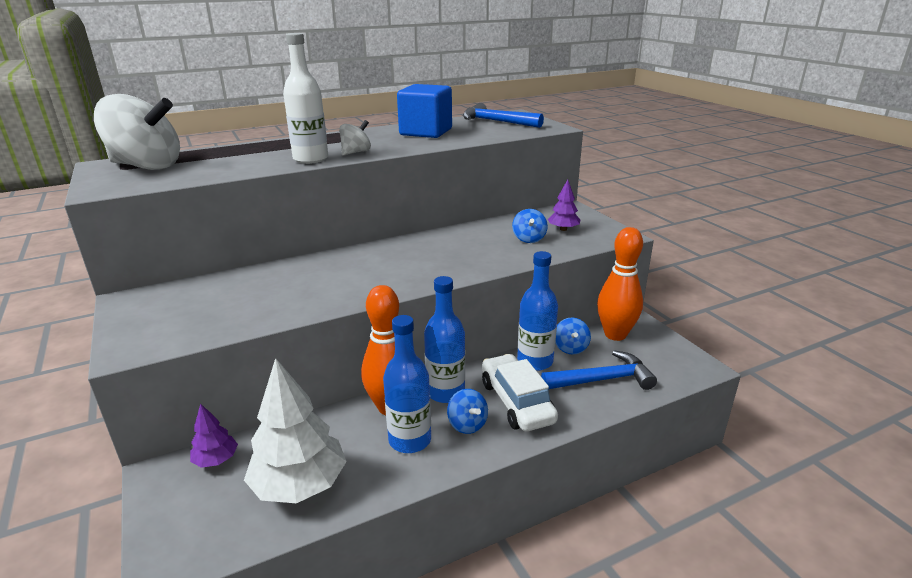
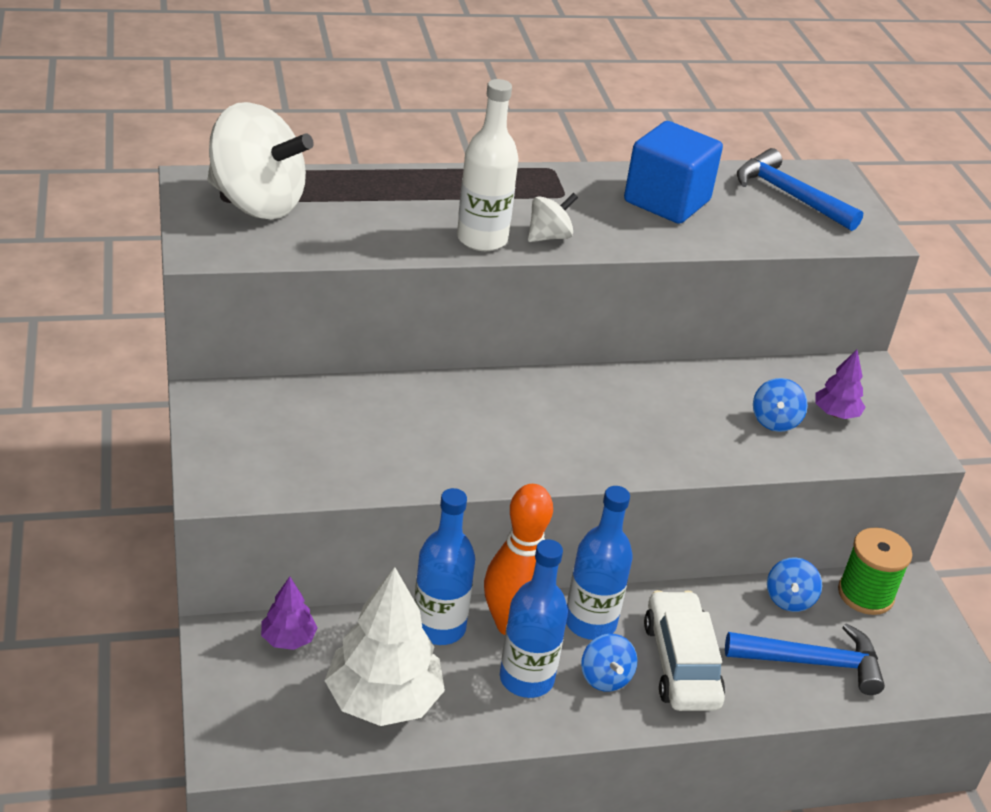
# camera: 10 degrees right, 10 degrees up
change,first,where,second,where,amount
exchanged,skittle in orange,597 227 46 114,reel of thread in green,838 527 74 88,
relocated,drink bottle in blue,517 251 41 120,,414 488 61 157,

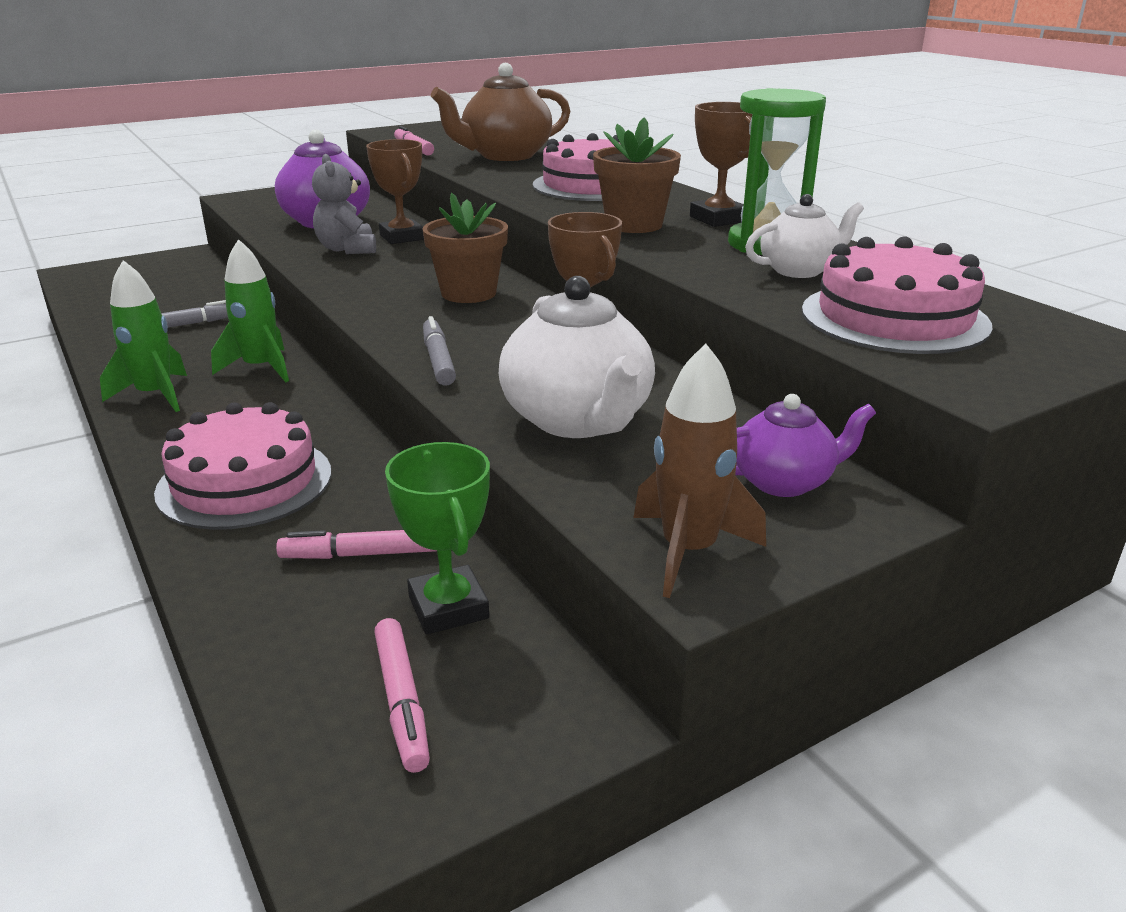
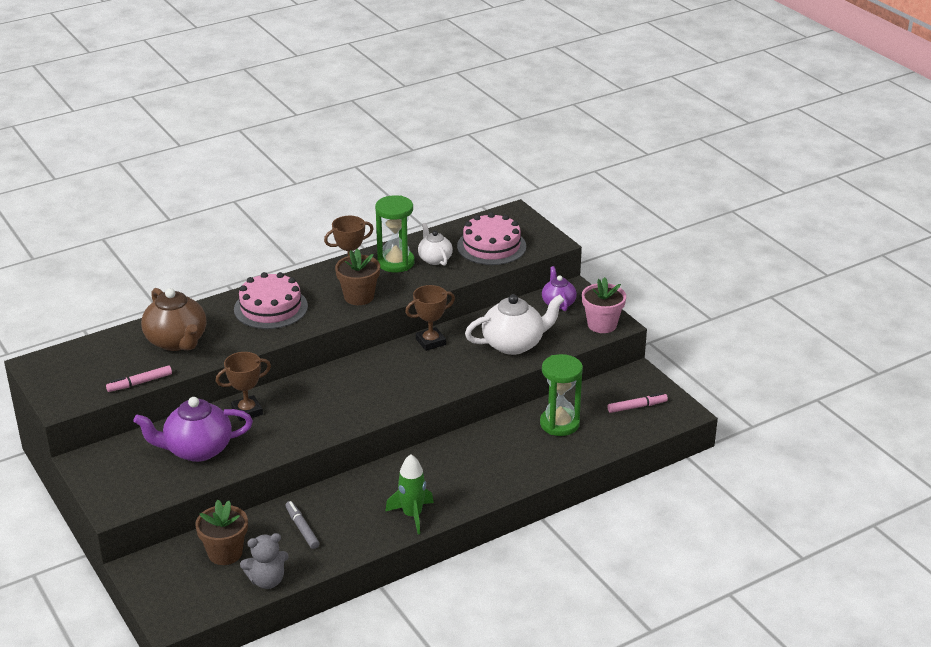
# camera: 90 degrees left, 5 degrees up
change,first,where,second,where,amount
relocated,teddy bear in gray,312 154 64 100,,240 533 49 56,
relocated,plant pot in dark brown,422 193 86 110,,195 500 53 65,
missing,rocket in green,211 239 78 143,,,
missing,marker pen in gray,423 316 33 70,,,
exchanged,rocket in dark brown,633 344 133 254,plant pot in rosy,582 277 44 56,
missing,gateau in rosy,154 402 177 128,,,
missing,prize cup in green,385 442 105 192,,,
exchanged,marker pen in rosy,276 530 161 29,hourglass in green,540 354 43 82,

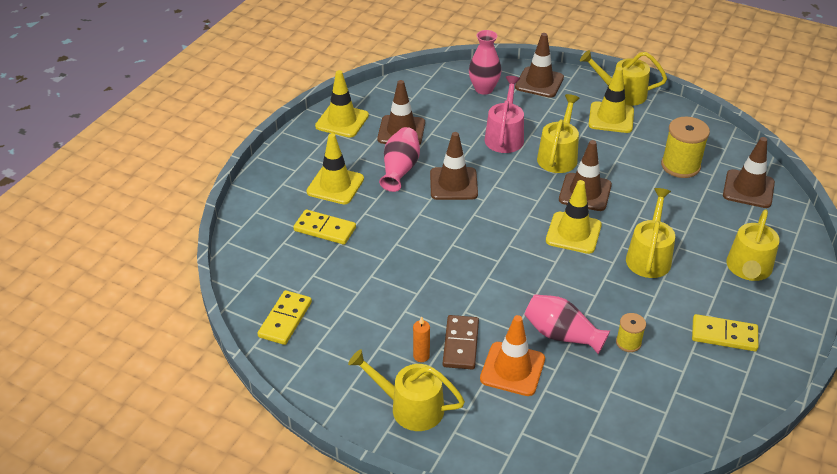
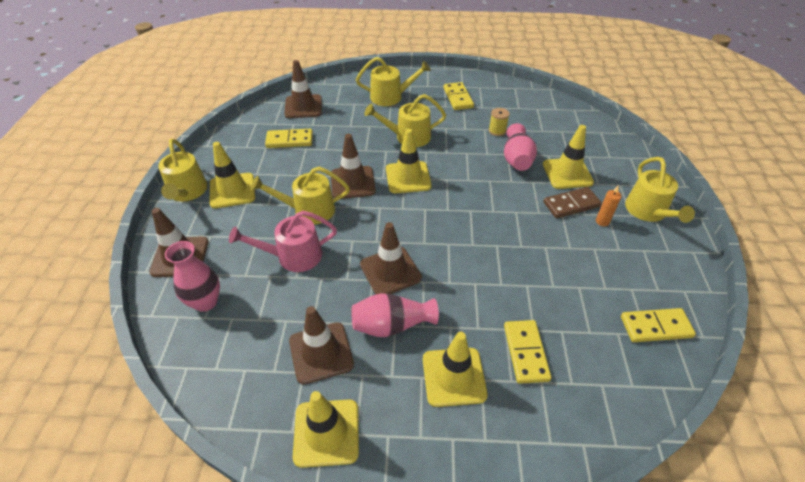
# camera: 115 degrees left, 5 degrees up
change,first,where,second,where,amount
exchanged,reel of thread in bright yellow,661 117 49 61,domino piece in bright yellow,265 129 48 19,
colour,road cone in orange,480 315 65 81,road cone in bright yellow,543 125 51 64,

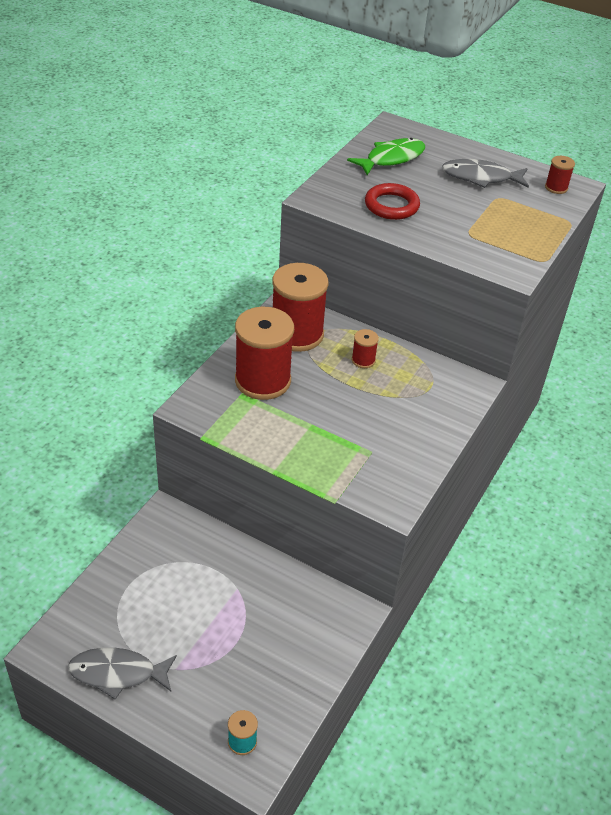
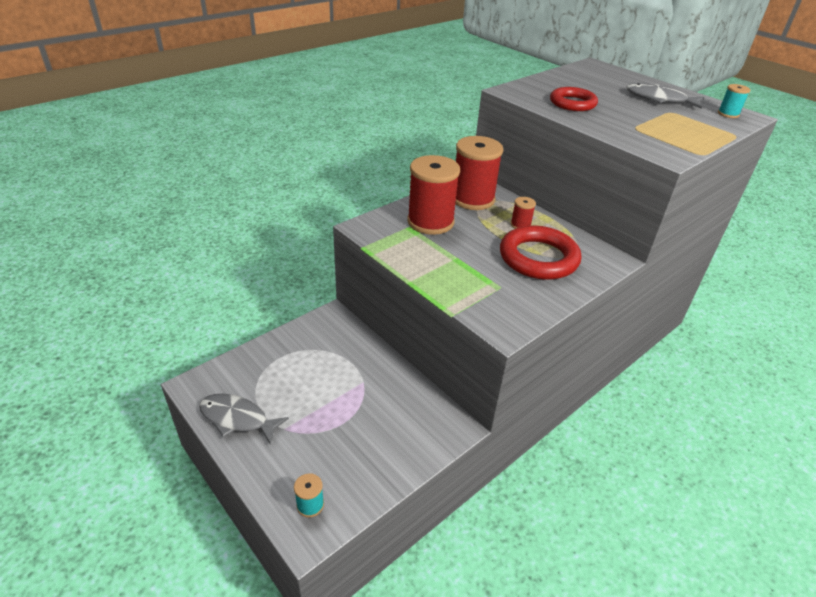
# camera: 20 degrees right, 5 degrees down
change,first,where,second,where,amount
missing,fish in green,347 138 78 37,,,
colour,reel of thread in crimson,545 156 30 38,reel of thread in teal,718 84 32 34,
appeared,,,hoop in crimson,500 226 81 54,

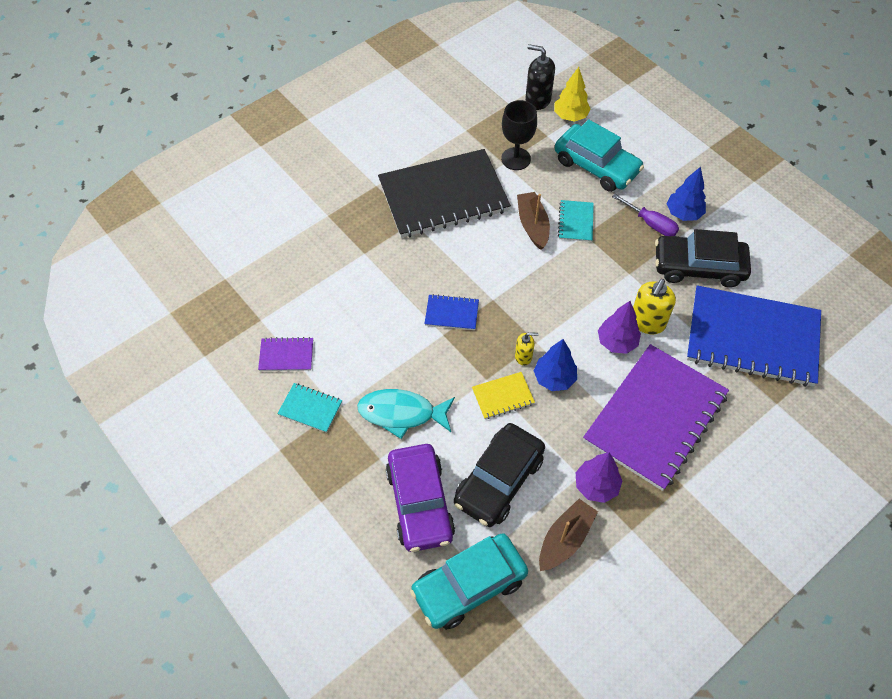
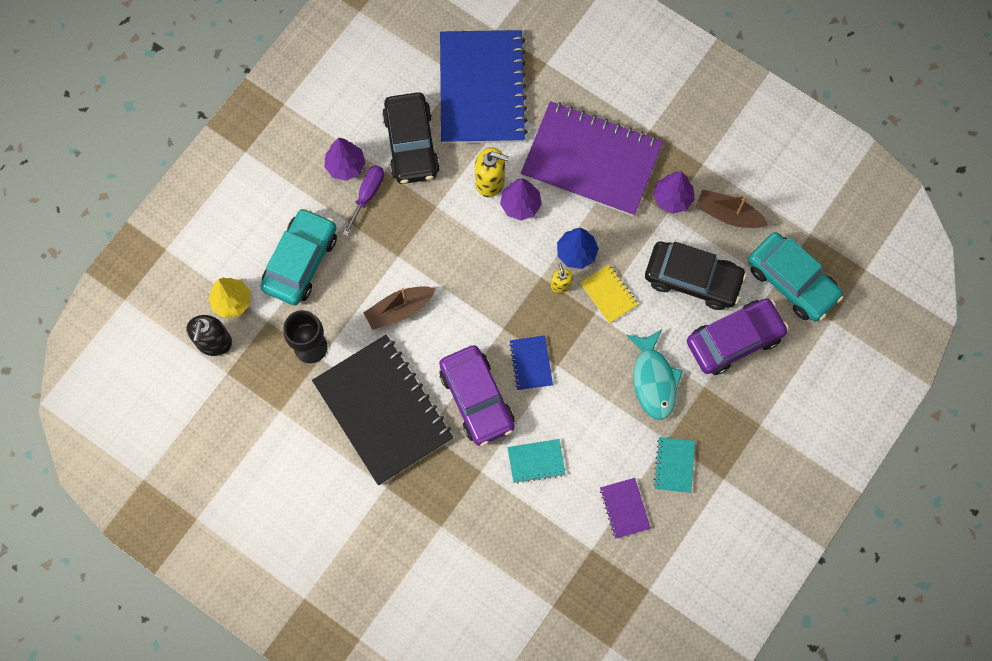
# camera: 105 degrees left, 15 degrees up
change,first,where,second,where,amount
colour,fir tree in blue,667 167 39 54,fir tree in royal purple,324 138 41 43,
relocated,exercise book in teal,558 200 36 42,,508 439 57 45,
appeared,,,automobile in royal purple,439 345 75 101,

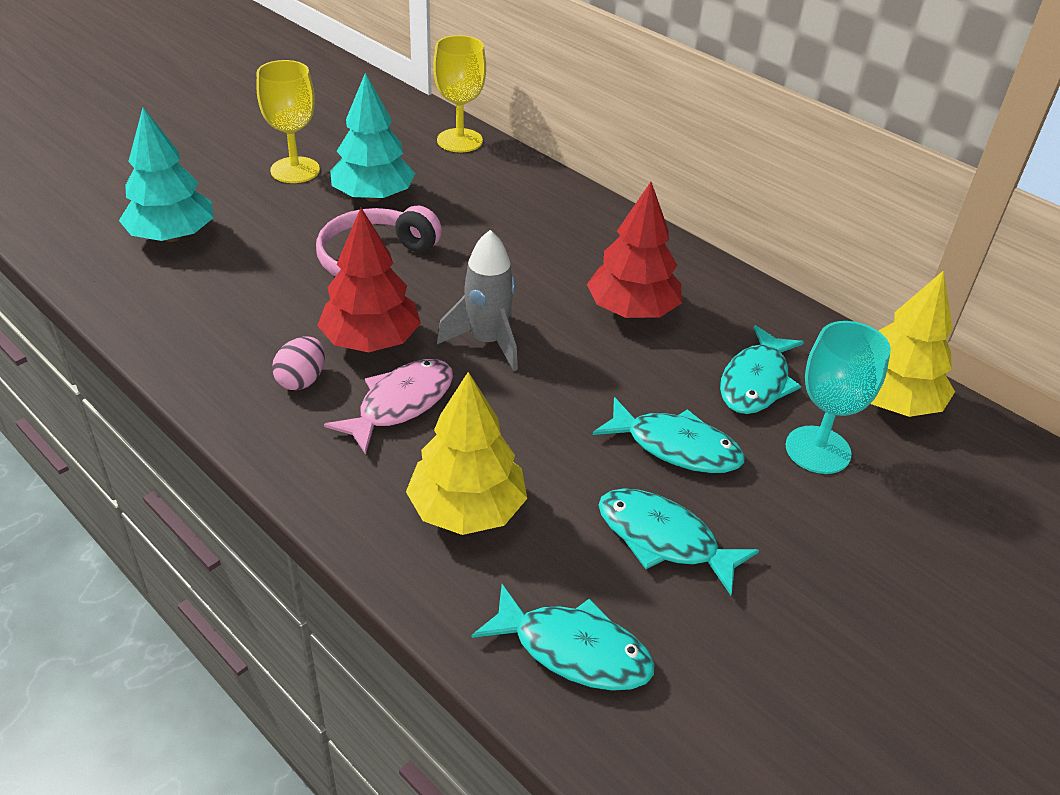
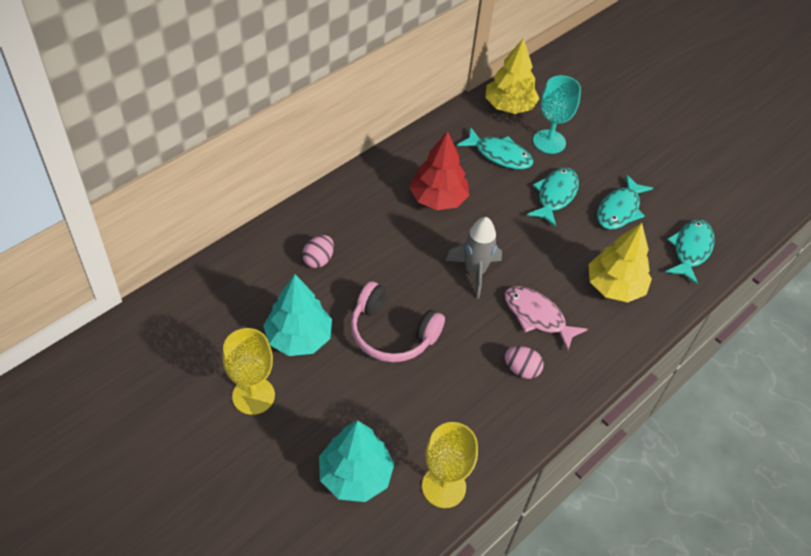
# camera: 90 degrees left, 10 degrees up
change,first,where,second,where,amount
relocated,wine glass in bright yellow,433 35 53 117,,422 422 56 86,
missing,fir tree in crimson,317 208 104 144,,,
appeared,,,egg in rosy,302 235 32 33,

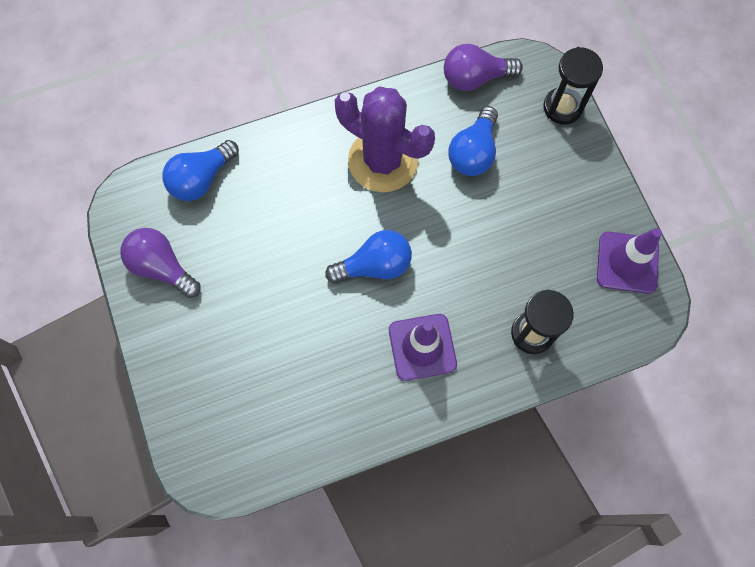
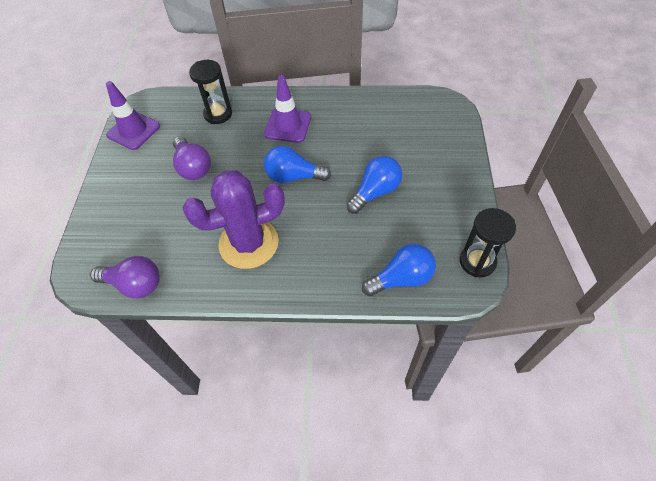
# camera: 155 degrees left, 15 degrees down
change,first,where,second,where,amount
relocated,hourglass in black,544 47 59 77,,460 208 56 69,
spun,saguaro cactus in royal purple,335 87 100 105,,183 170 102 99,75 degrees counterclockwise
relocated,light bulb in blue,448 106 50 70,,346 156 56 58,
relocated,light bulb in royal purple,120 228 81 70,,173 136 38 44,

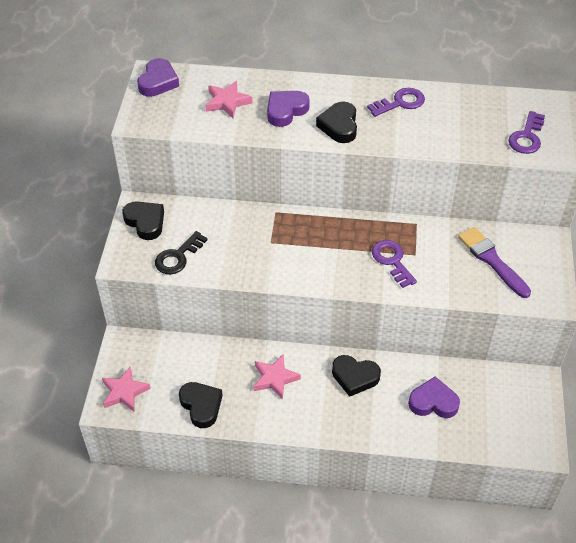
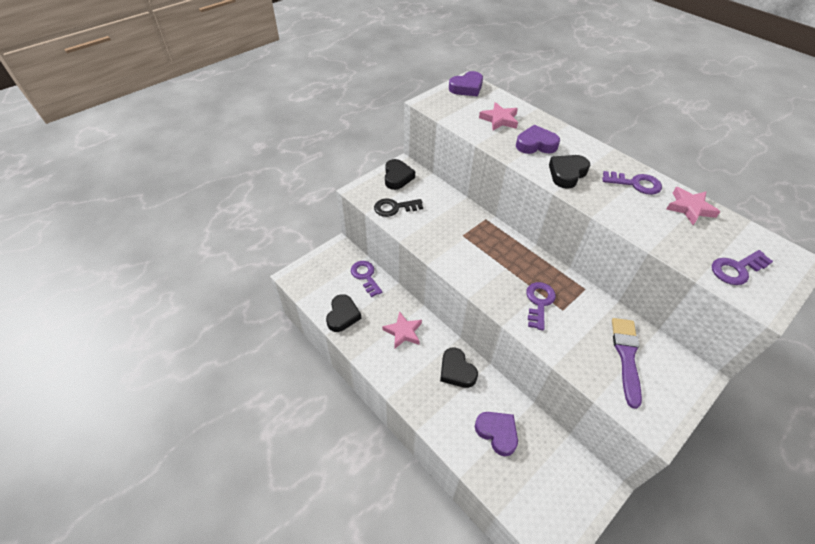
# camera: 40 degrees right, 0 degrees up
change,first,where,second,where,amount
relocated,five-pointed star in rosy,102 367 49 45,,666 187 55 38,
appeared,,,key in royal purple,351 261 32 36,

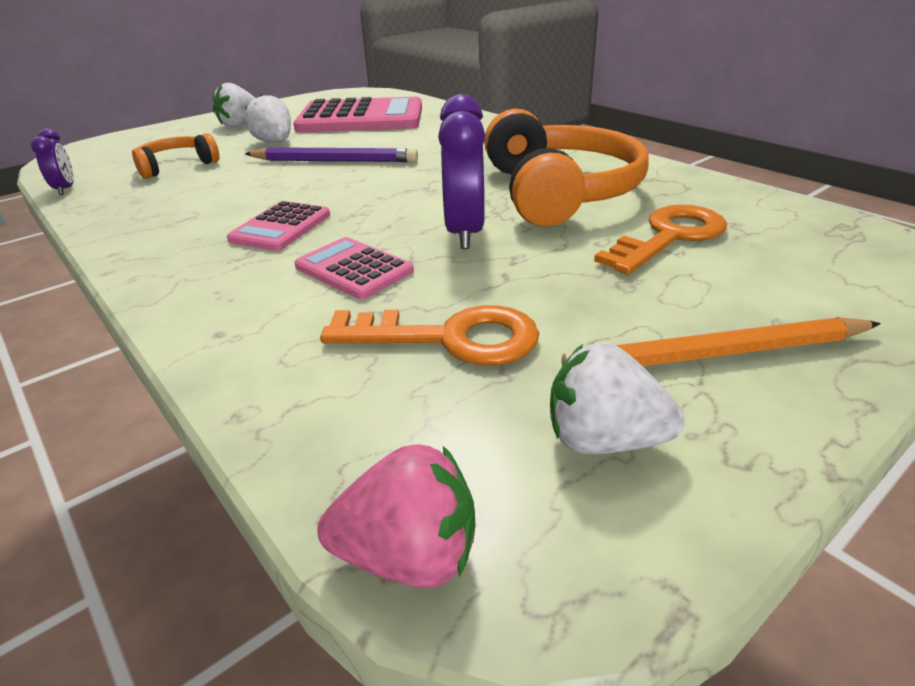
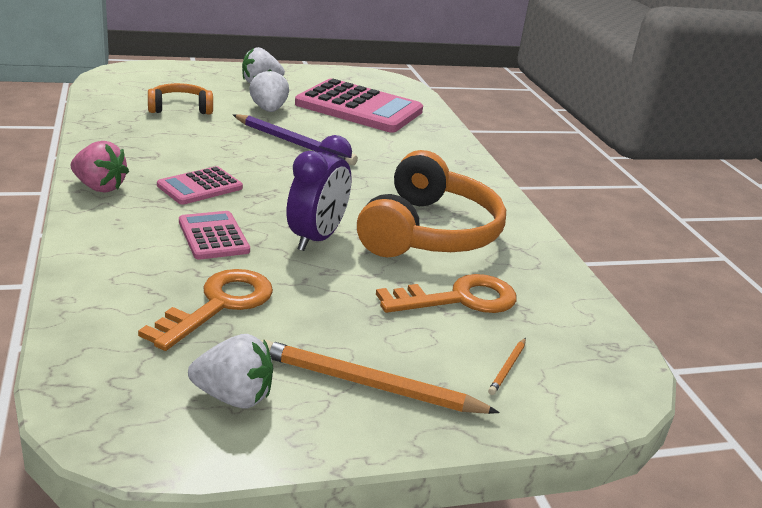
# camera: 20 degrees right, 5 degrees down
change,first,where,second,where,amount
missing,clock in royal purple,31 129 43 66,,,
spun,key in orange,320 305 219 60,,138 269 135 82,90 degrees counterclockwise
spun,strawberry in snow-white,550 342 134 112,,188 334 85 74,150 degrees clockwise
relocated,strawberry in rosy,317 444 158 144,,71 141 58 52,
appeared,,,lead pencil in orange,488 338 38 57,

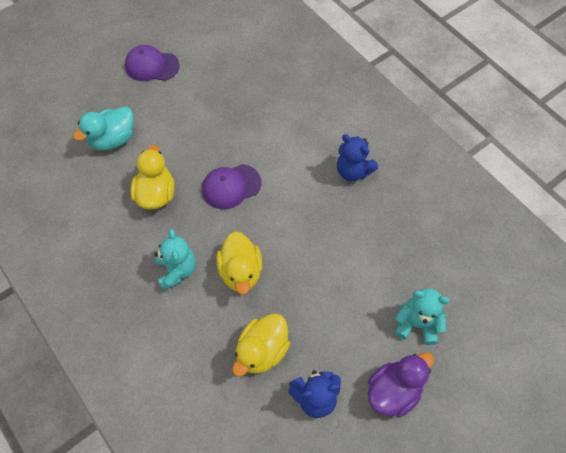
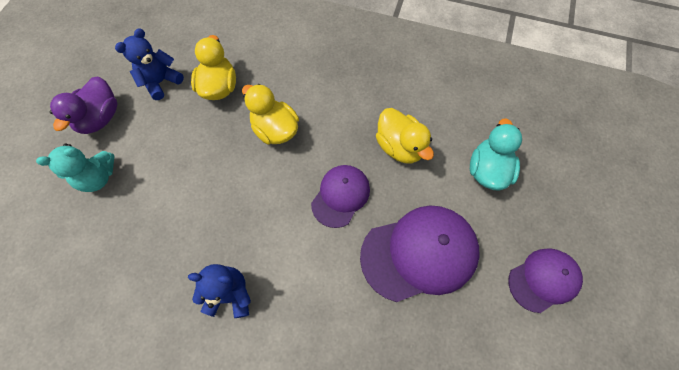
# camera: 145 degrees right, 5 degrees up
change,first,where,second,where,amount
missing,teddy bear in teal,155 229 41 62,,,
appeared,,,cap in royal purple,360 205 120 97,

